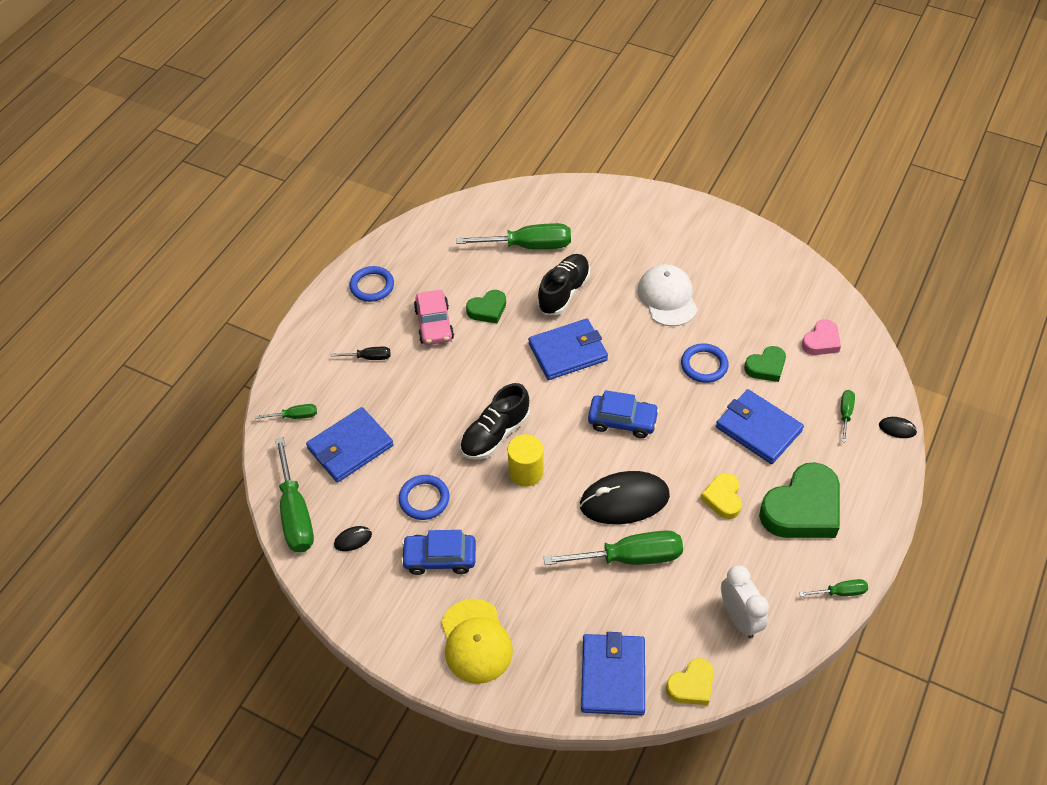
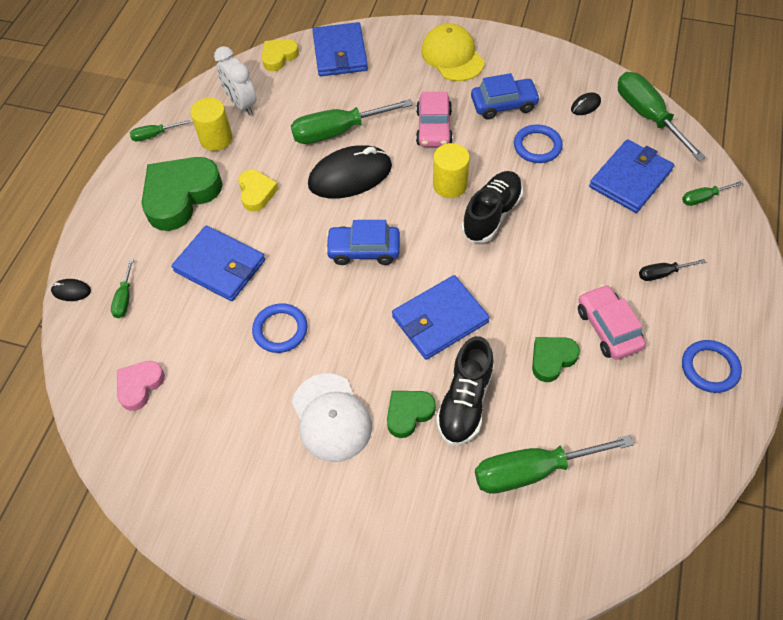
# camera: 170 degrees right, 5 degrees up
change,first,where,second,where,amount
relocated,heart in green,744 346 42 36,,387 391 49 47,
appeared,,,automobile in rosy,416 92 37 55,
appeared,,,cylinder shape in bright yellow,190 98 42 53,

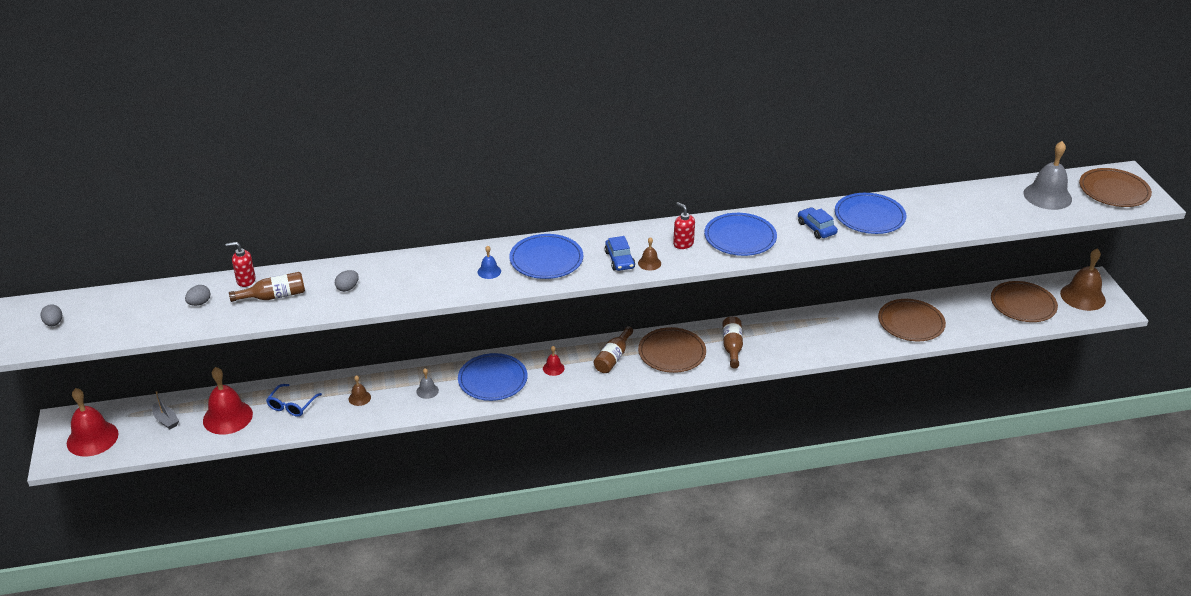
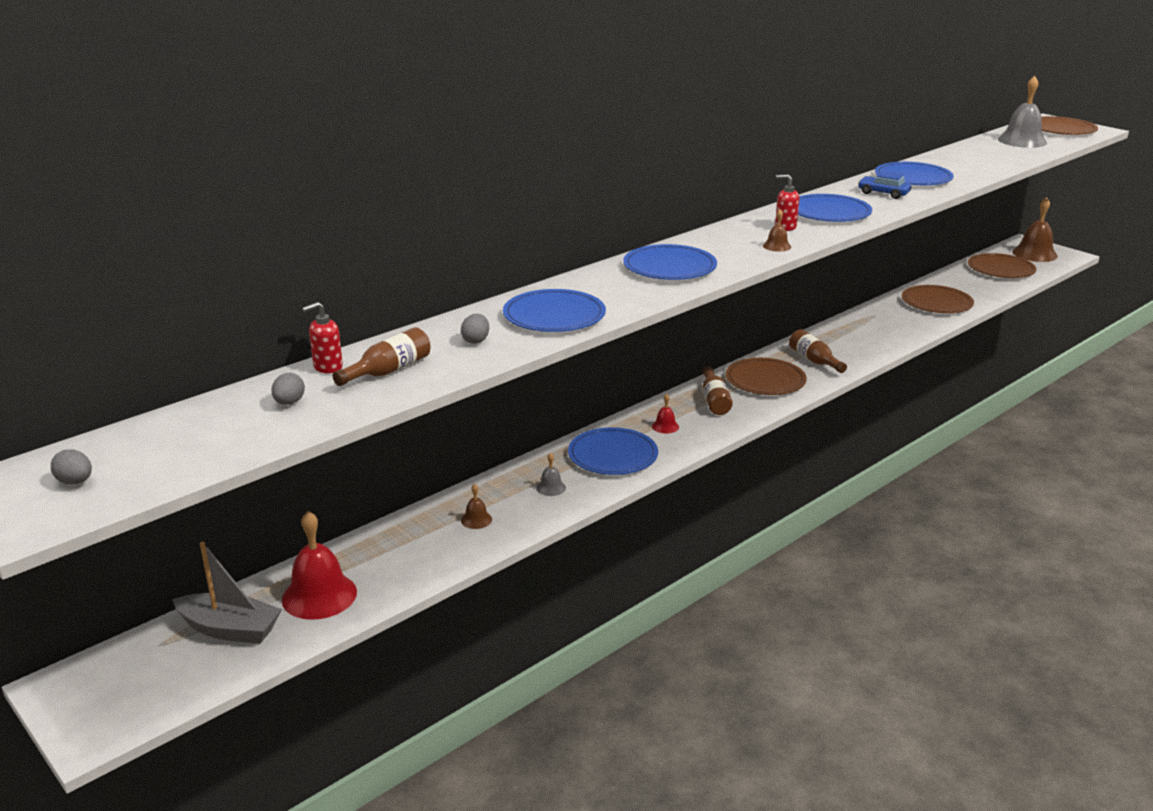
# camera: 30 degrees left, 10 degrees down
change,first,where,second,where,amount
missing,automobile in blue,605 236 30 35,,,
missing,bell in blue,478 246 23 33,,,
missing,spectacles in blue,266 384 56 33,,,
missing,bell in crimson,67 388 51 69,,,
size,sailboat in gray,152 391 27 38,,172 542 110 102,x1.82
appeared,,,plate in blue,503 289 103 43,

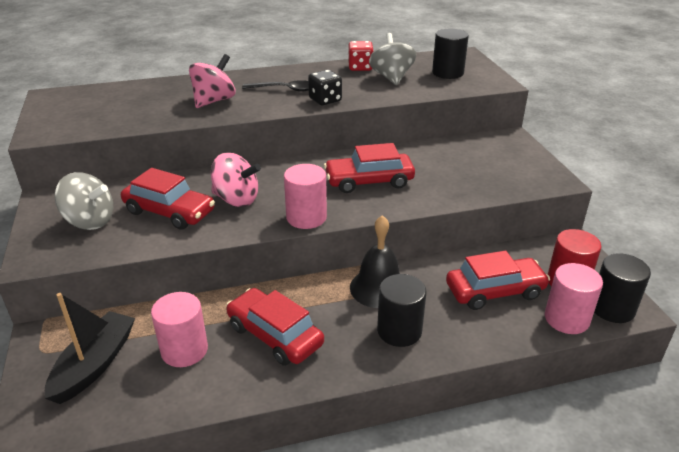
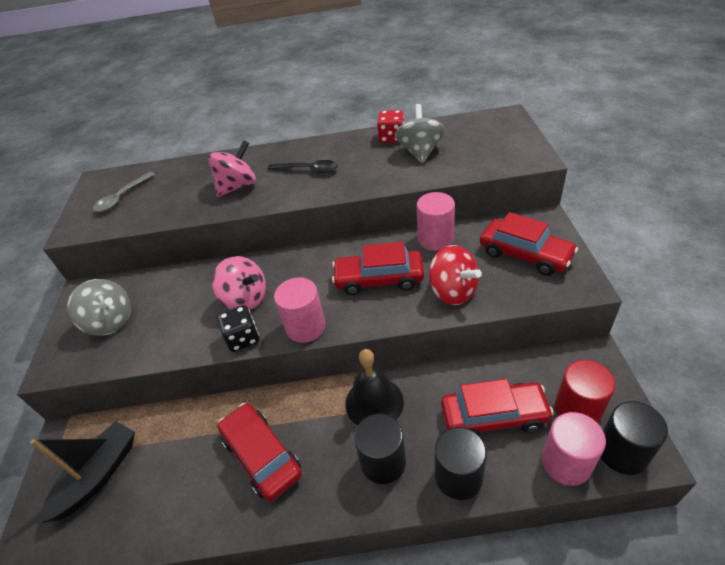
# camera: 15 degrees right, 10 degrees up
change,first,where,second,where,amount
relocated,cylinder shape in black,432 29 37 50,,435 427 52 73,
relocated,die in black,308 70 34 35,,217 305 42 47,
relocated,automobile in crimson,121 168 94 62,,480 212 98 64,
relocated,cylinder shape in rosy,151 292 57 75,,417 192 38 59,
appeared,,,tablespoon in gray,93 172 62 40,
appeared,,,spinning top in crimson,429 245 53 60,

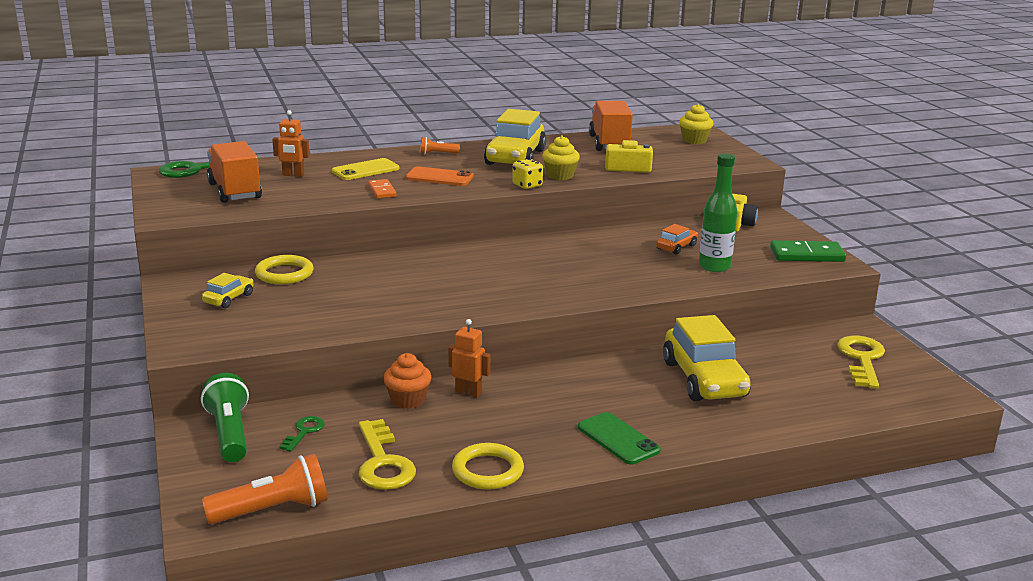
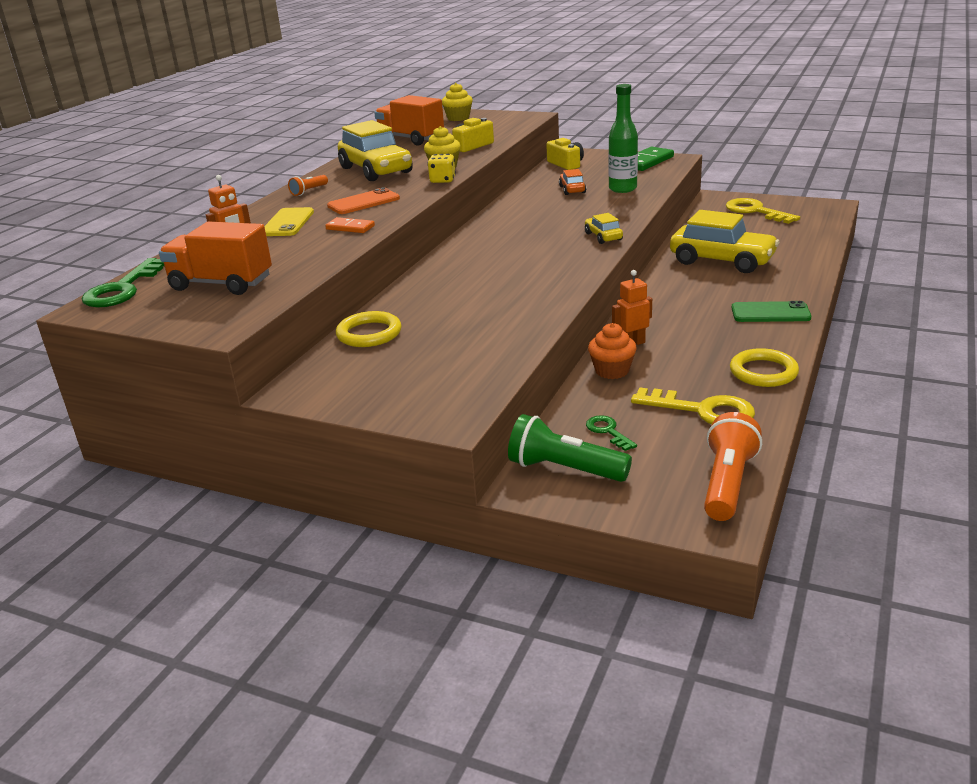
# camera: 45 degrees left, 5 degrees up
change,first,where,second,where,amount
relocated,automobile in bright yellow,202 273 51 35,,585 213 38 31,

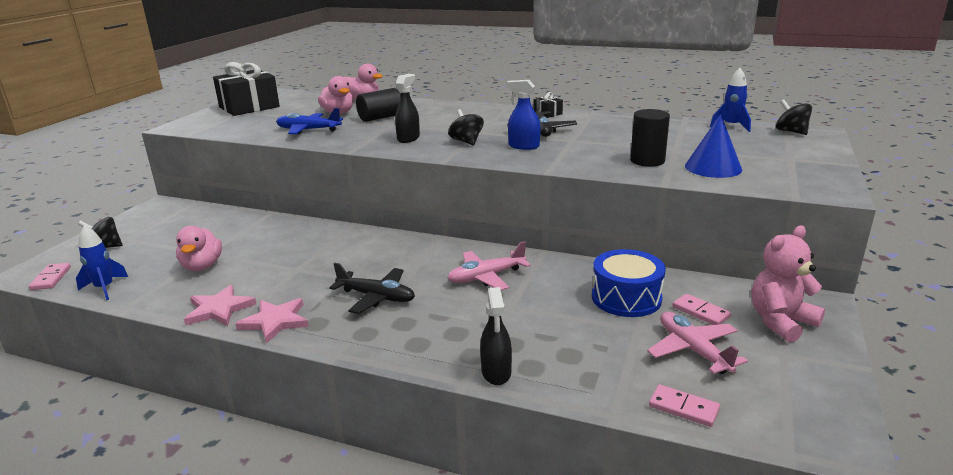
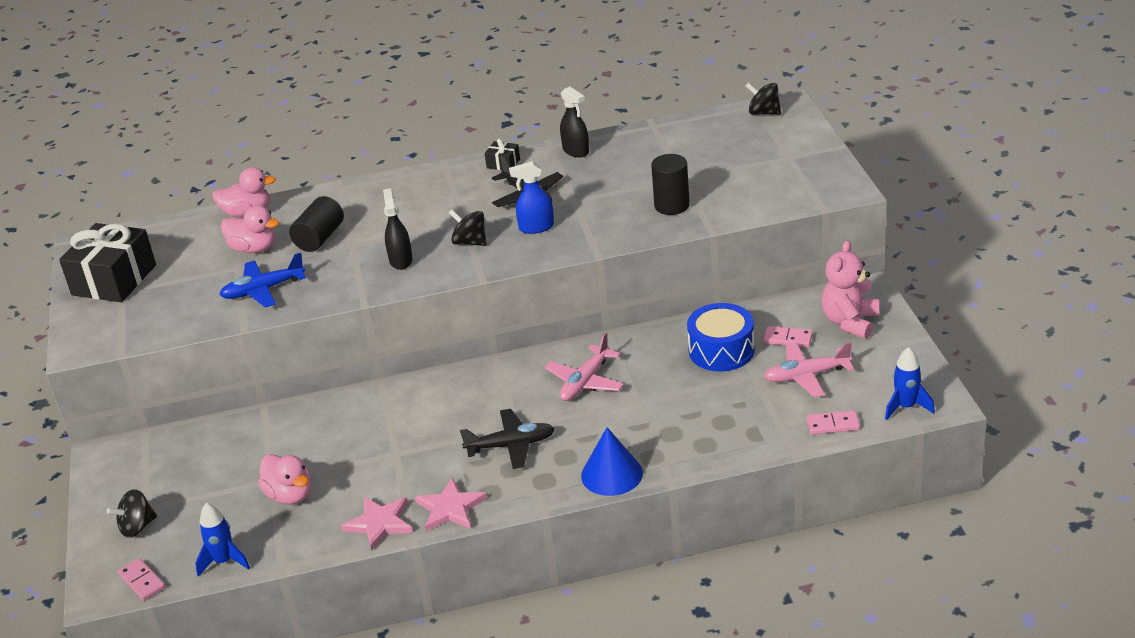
# camera: 30 degrees left, 10 degrees up
change,first,where,second,where,amount
relocated,rocket in blue,710 68 41 64,,885 347 50 73,
relocated,solid cone in blue,685 114 57 64,,581 427 62 69,
relocated,spray cleaner in black,480 287 32 98,,560 87 29 70,
spun,toy plane in rosy,647 312 101 62,,764 342 90 55,45 degrees counterclockwise

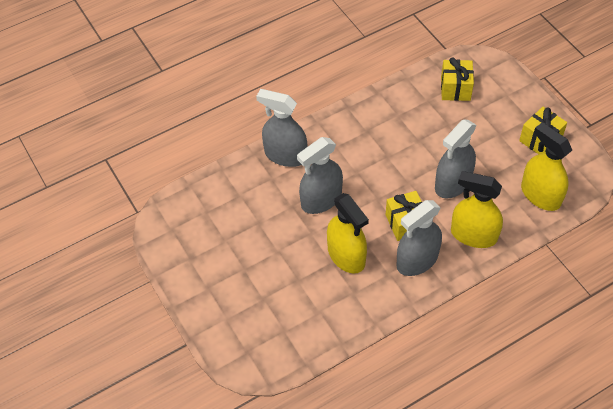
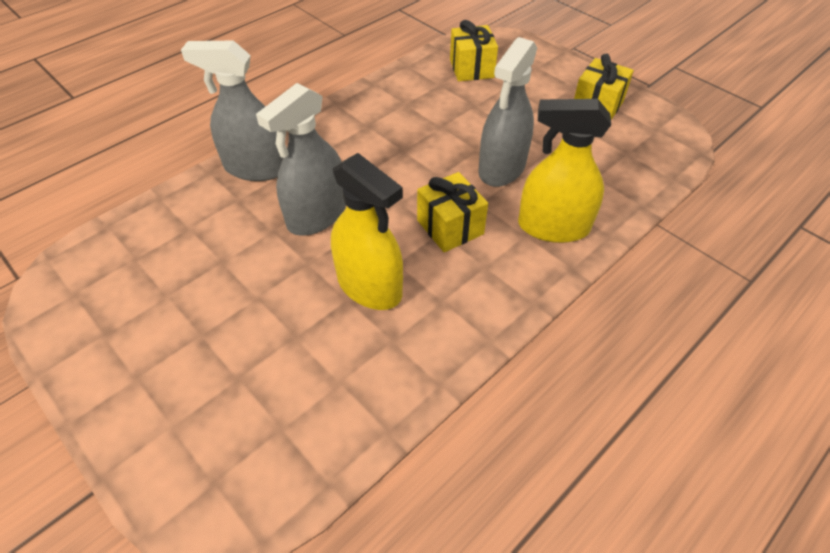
# camera: 15 degrees left, 5 degrees down
change,first,where,second,where,amount
missing,spray cleaner in bright yellow,521 122 51 89,,,
missing,spray cleaner in gray,396 200 46 76,,,

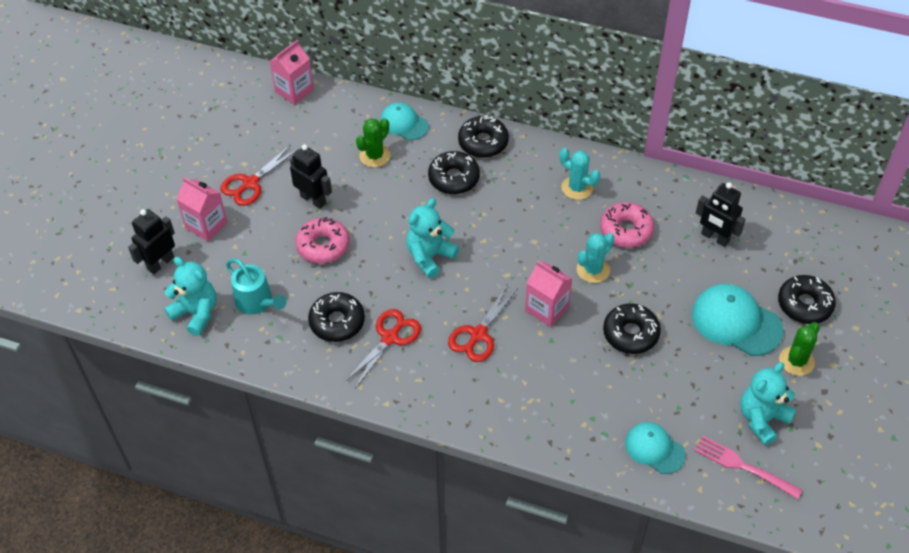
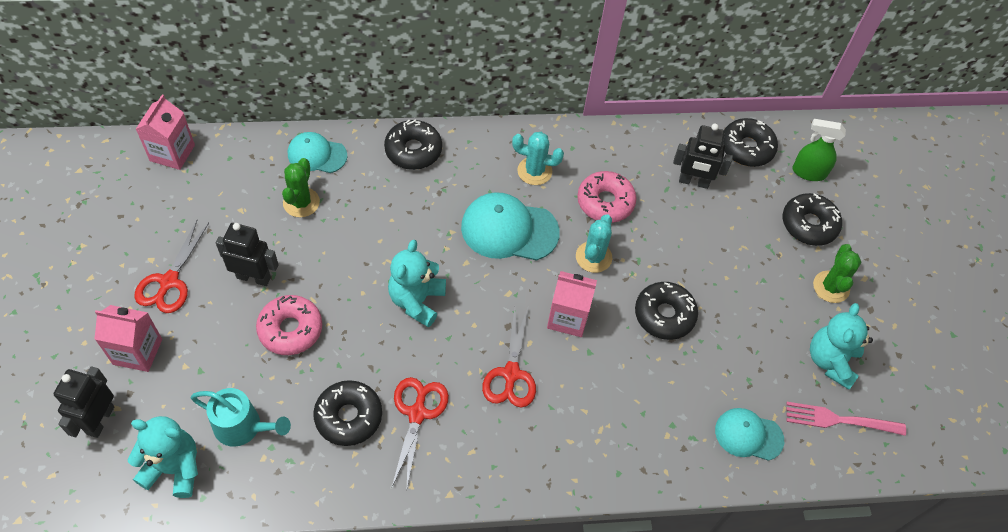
# camera: 30 degrees left, 5 degrees up
change,first,where,second,where,amount
relocated,donut in black,428 151 52 43,,723 118 55 49,
relocated,cap in teal,692 284 91 72,,461 192 99 69,
appeared,,,spray cleaner in green,792 119 54 62,

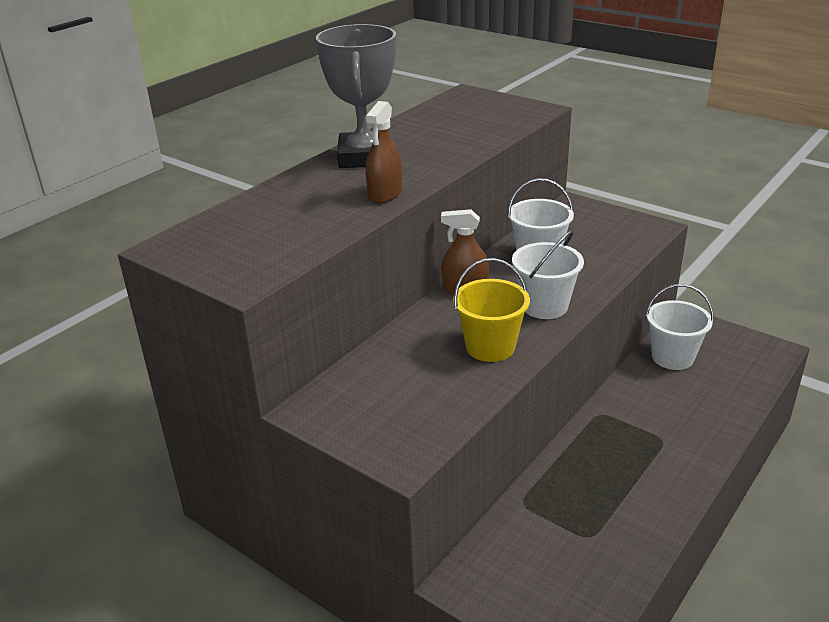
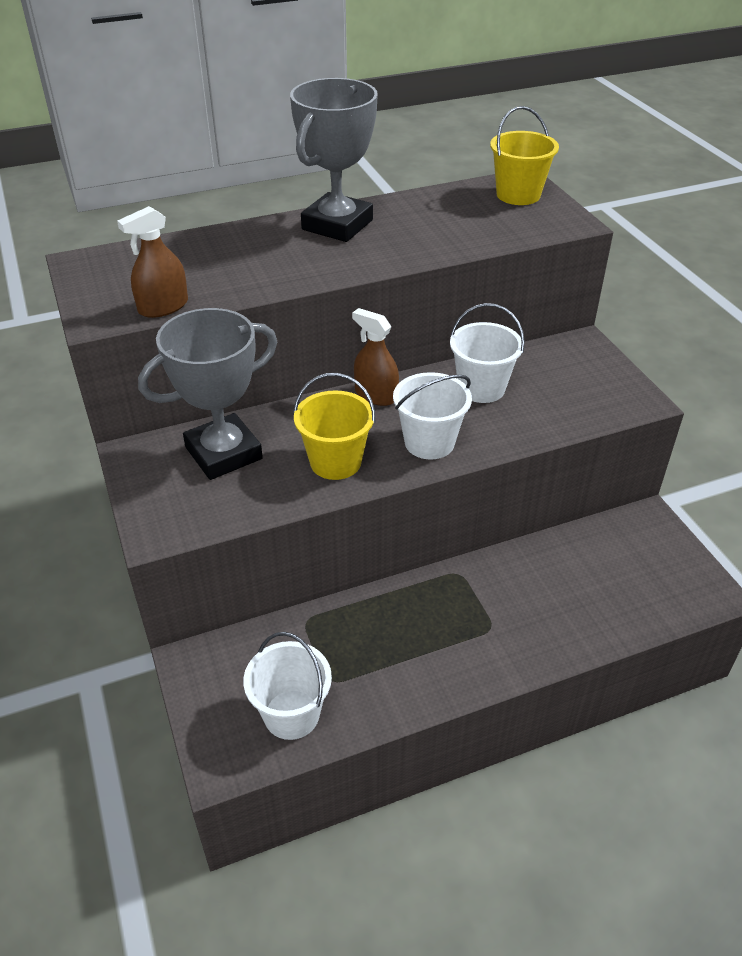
# camera: 30 degrees right, 10 degrees up
change,first,where,second,where,amount
relocated,spray cleaner in dark brown,365 101 37 102,,117 206 71 112,
relocated,pail in snow-white,645 284 69 86,,243 632 89 108,
appeared,,,pail in bright yellow,490 106 69 99,
appeared,,,prize cup in gray,138 308 139 172,

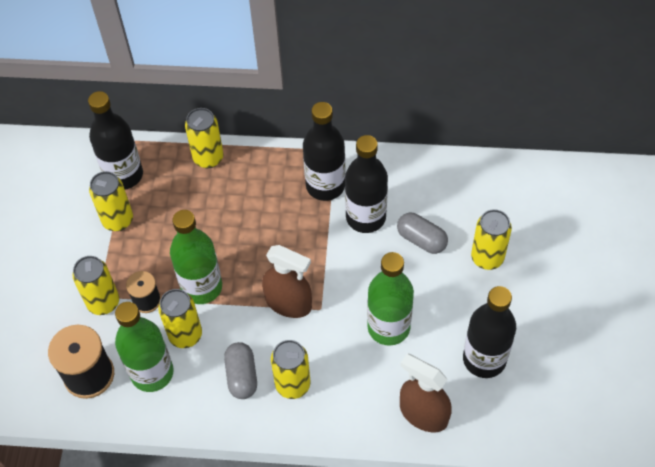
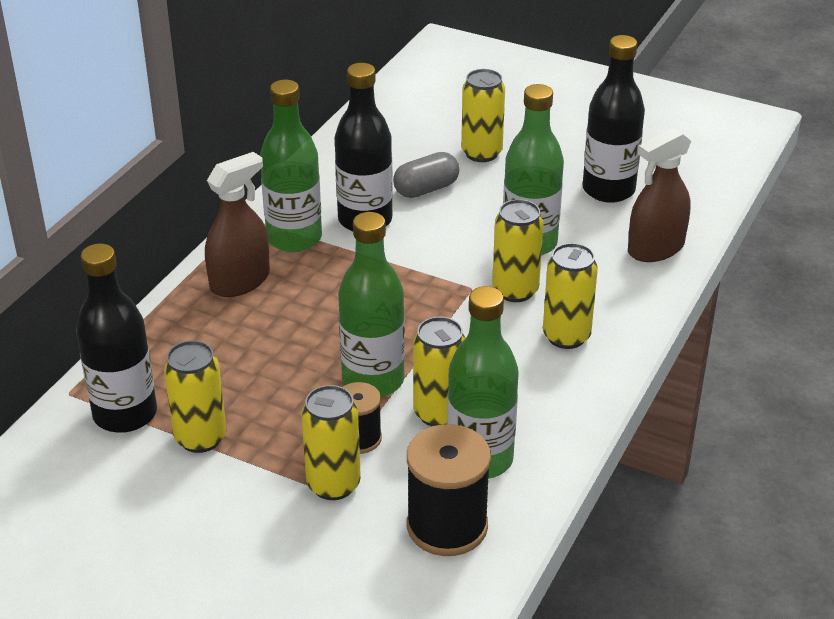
# camera: 70 degrees left, 20 degrees down
change,first,where,second,where,amount
colour,drink bottle in black,303 102 42 99,drink bottle in green,260 80 62 172,
relocated,tin in bright yellow,185 108 39 60,,492 199 51 103,
relocated,spray cleaner in dark brown,262 245 50 73,,205 152 65 145,
missing,pill shape in gray,224 342 33 57,,,

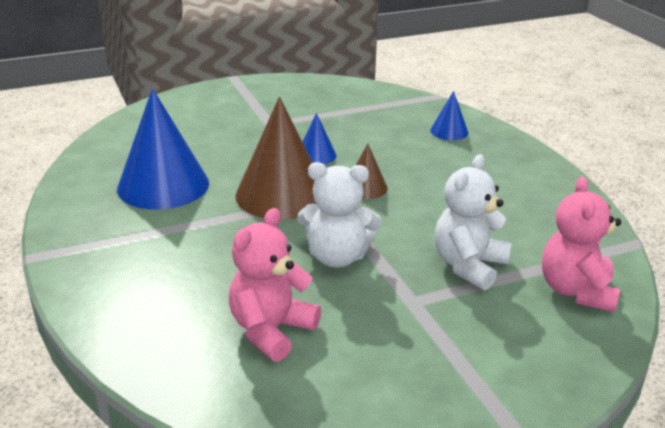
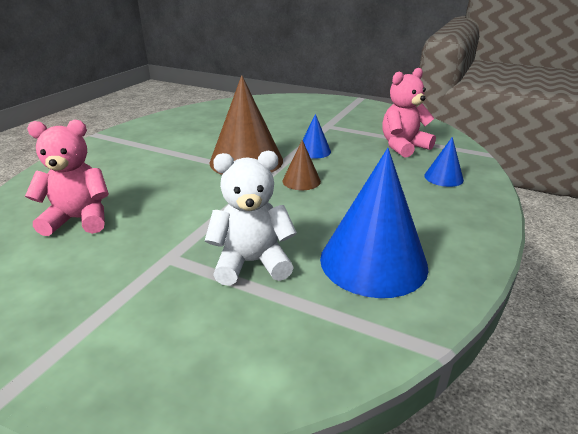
# camera: 50 degrees right, 0 degrees up
change,first,where,second,where,amount
relocated,solid cone in blue,117 88 92 121,,320 148 109 150,
missing,teddy bear in snow-white,297 162 85 105,,,
relocated,teddy bear in rosy,542 176 79 136,,382 68 54 90,

